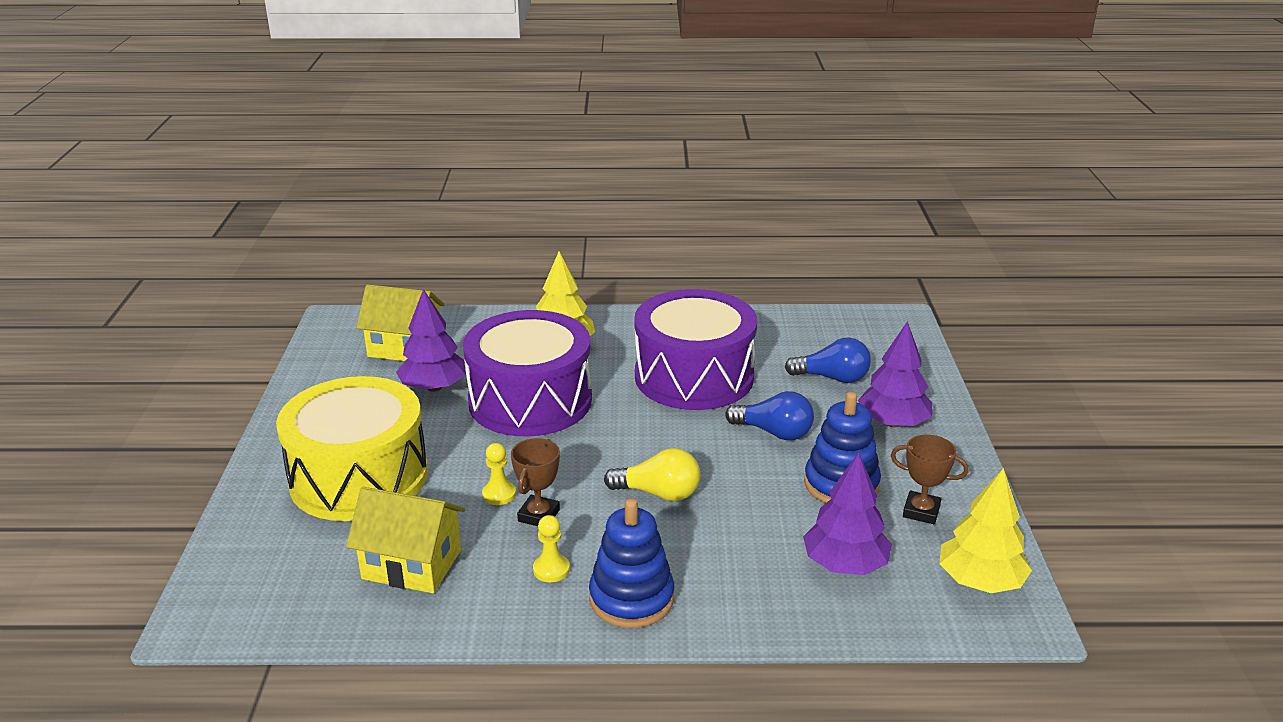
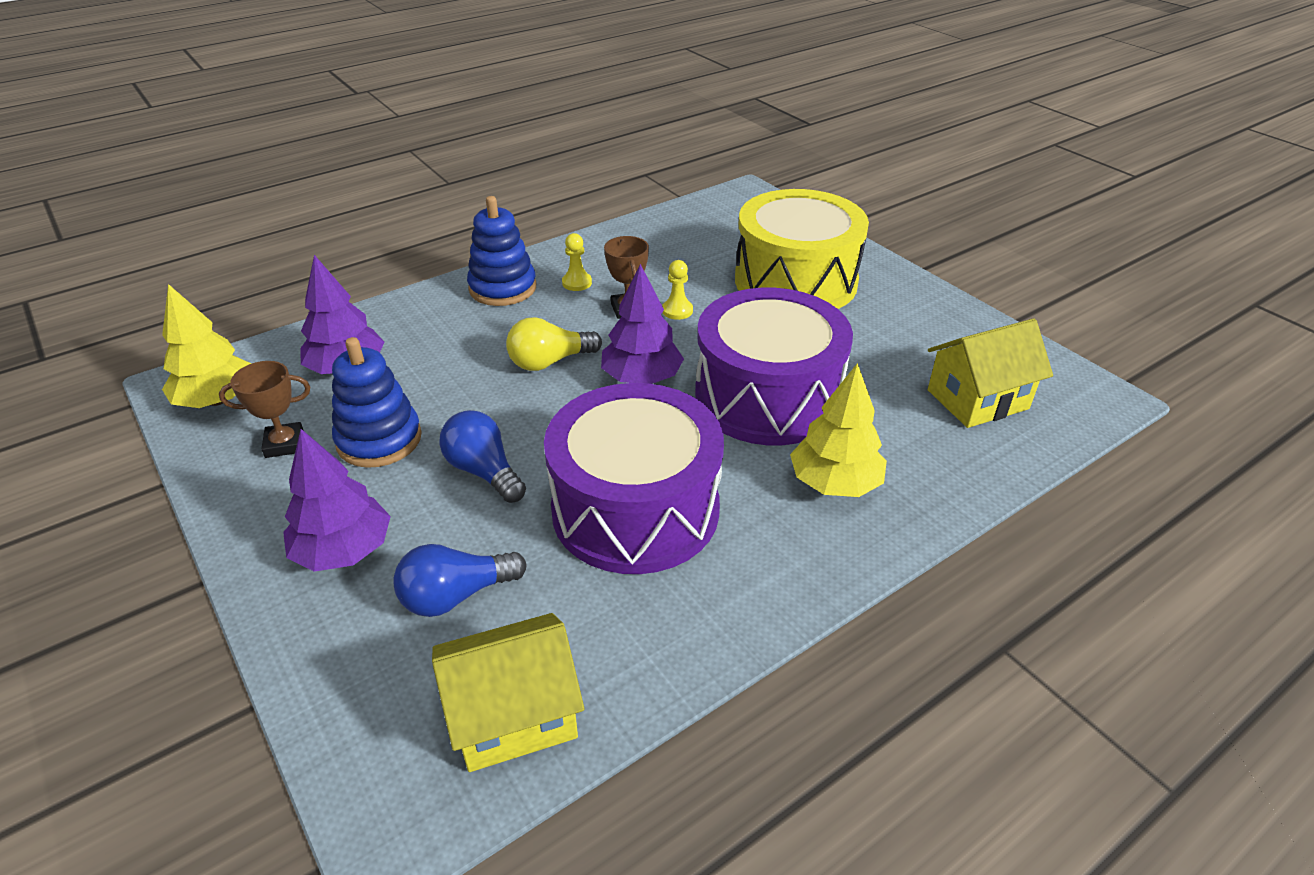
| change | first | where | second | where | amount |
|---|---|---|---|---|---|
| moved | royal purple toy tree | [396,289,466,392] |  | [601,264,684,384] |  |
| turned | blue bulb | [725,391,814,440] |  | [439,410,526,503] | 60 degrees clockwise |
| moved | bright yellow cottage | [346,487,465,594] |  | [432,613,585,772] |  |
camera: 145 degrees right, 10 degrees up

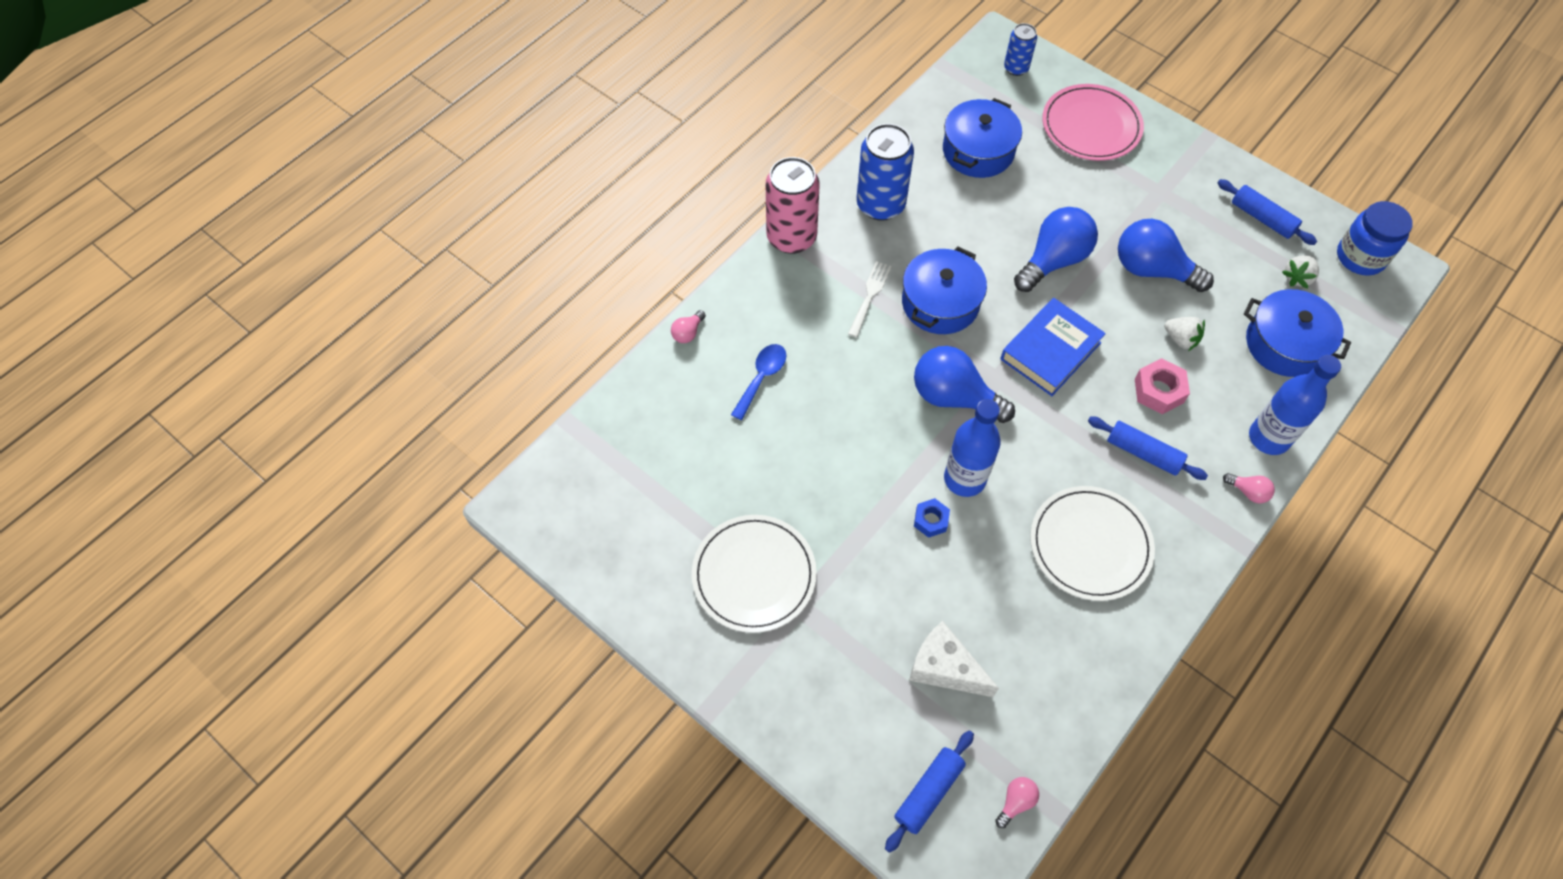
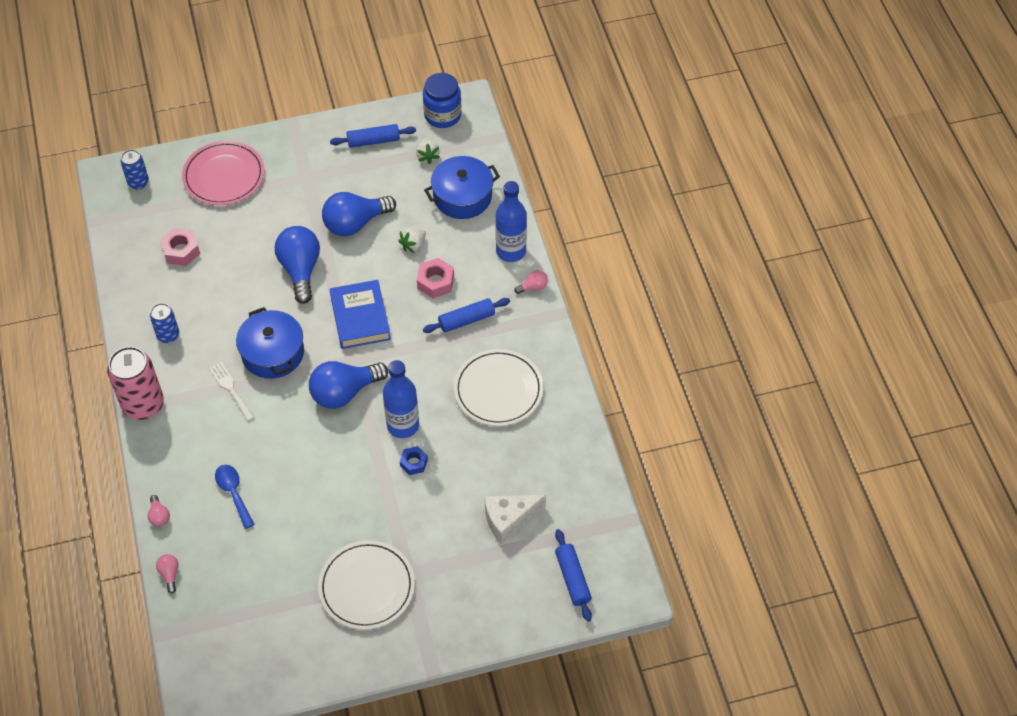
| change | first | where | second | where | amount |
|---|---|---|---|---|---|
| replaced | blue stockpot | [943,98,1022,178] | rosy hex nut | [160,228,200,266] |  |
| resized | blue tin | [856,123,914,221] |  | [150,303,179,343] | x0.55 |
| turned | white strawberry | [1164,317,1205,351] |  | [398,228,426,253] | 150 degrees clockwise |
| moved | rosy bulb | [995,777,1039,828] |  | [156,554,179,594] |  |
camera: 55 degrees left, 5 degrees down

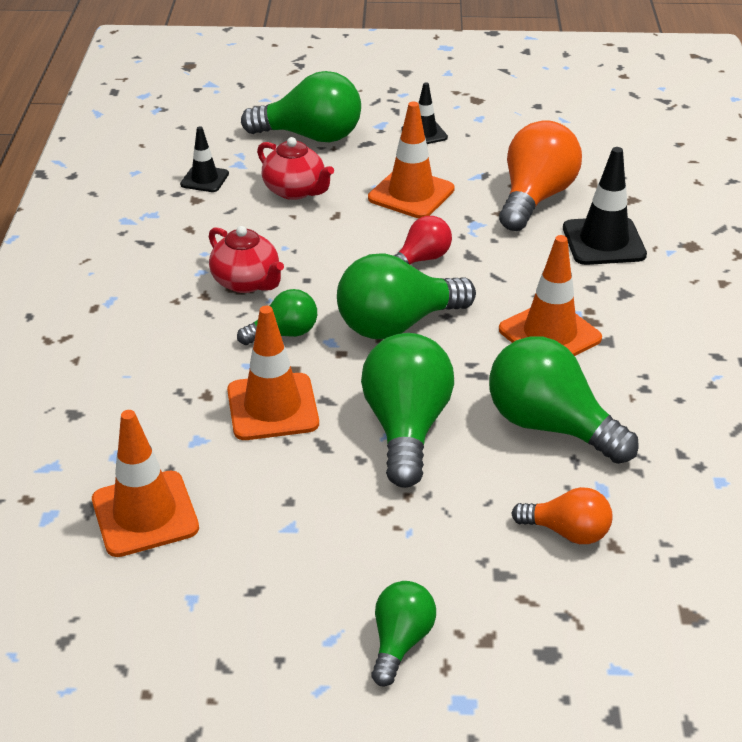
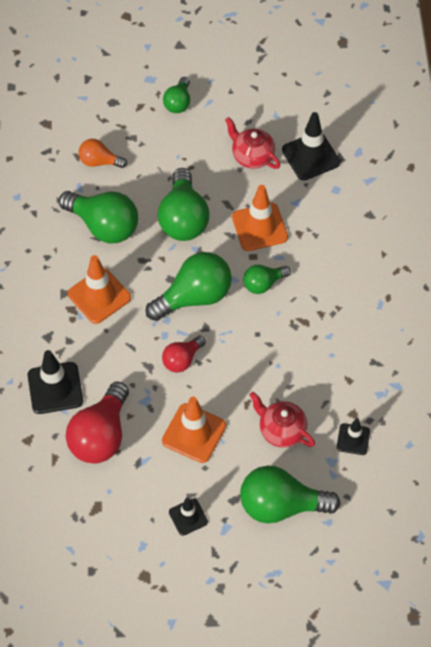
| change | first | where | second | where | amount |
|---|---|---|---|---|---|
| recoloured | bright orange bulb | [499,120,582,231] | crimson bulb | [66,381,129,464] |  |
| moved | crimson tea pot | [209,226,284,293] |  | [225,117,280,169] |  |
| recoloured | bright orange safety cone | [92,410,199,557] | black safety cone | [282,112,340,180] |  |
camera: 175 degrees right, 20 degrees up

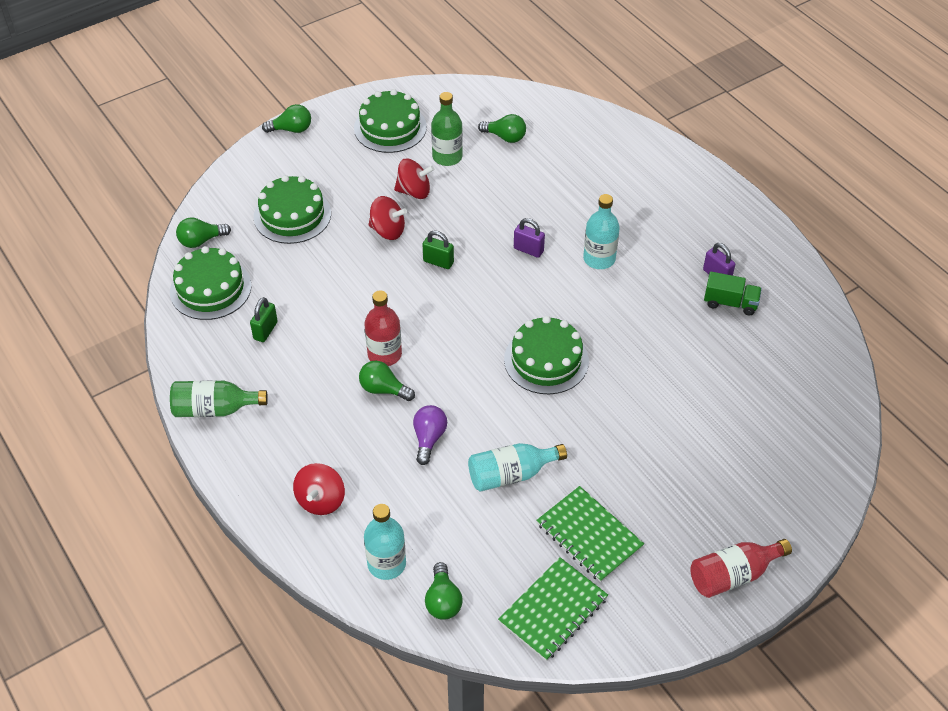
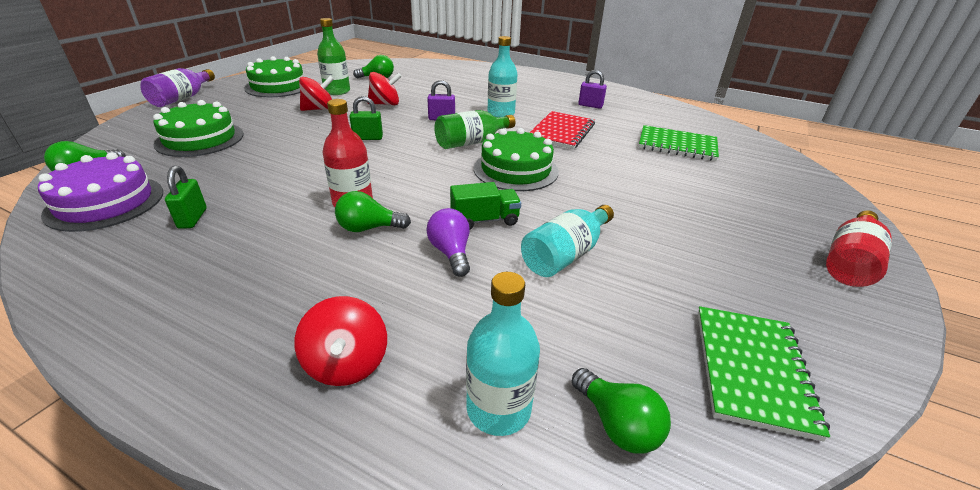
| change | first | where | second | where | amount |
|---|---|---|---|---|---|
| replaced | emerald bulb | [262,104,311,133] | royal purple bottle | [140,68,215,107] |  |
| moved | crimson spinning top | [368,196,407,240] |  | [367,72,402,106] |  |
| recoloured | emerald cake | [170,246,252,320] | royal purple cake | [38,152,163,232] |  |
| moved | emerald lorry | [704,272,762,315] |  | [450,182,521,230] |  |
| moved | emerald bottle | [170,380,268,417] |  | [434,110,516,149] |  |
| moved | emerald exercise book | [536,486,644,582] |  | [639,125,719,161] |  |
| added |  |  | crimson exercise book | [529,111,595,149] |  |
camera: 30 degrees left, 15 degrees down

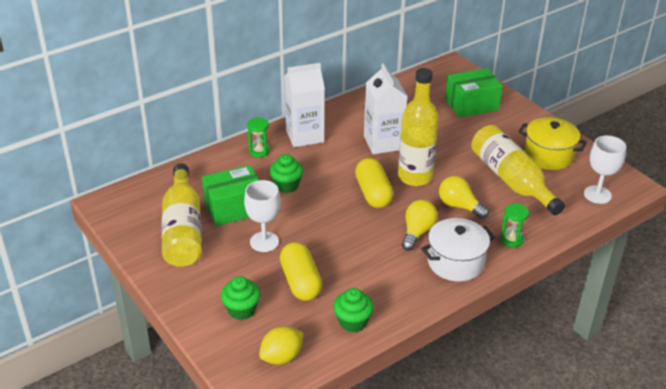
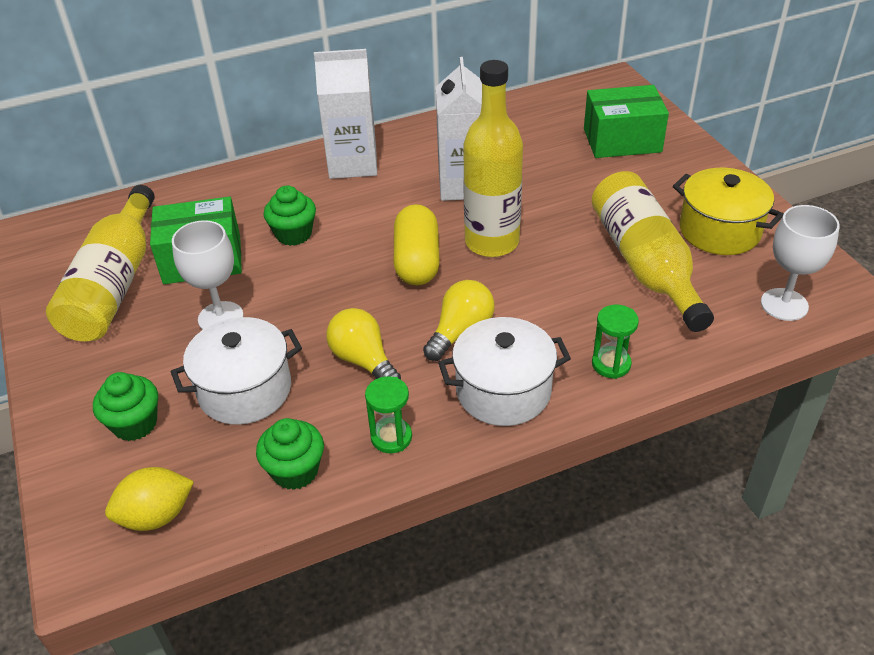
| change | first | where | second | where | amount |
|---|---|---|---|---|---|
| moved | emerald sandglass | [247,117,270,157] |  | [365,376,412,453] |  |
| moved | bright yellow bulb | [439,176,489,219] |  | [326,308,401,380] |  |
| replaced | bright yellow capsule | [280,242,322,301] | white stockpot | [171,317,302,425] |  |
camera: 15 degrees right, 5 degrees up

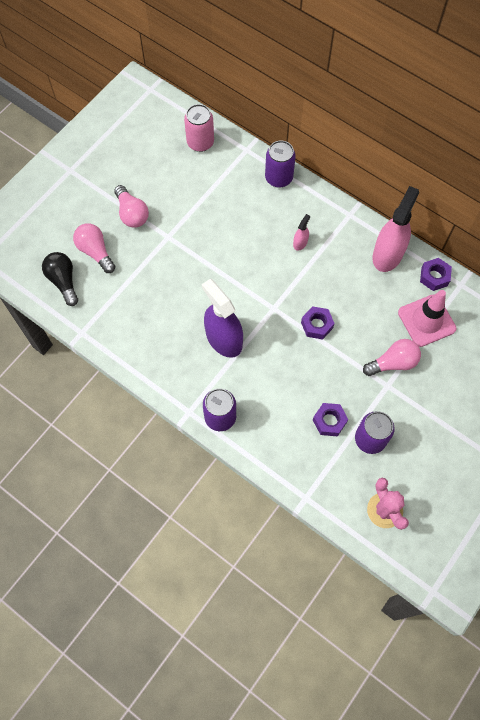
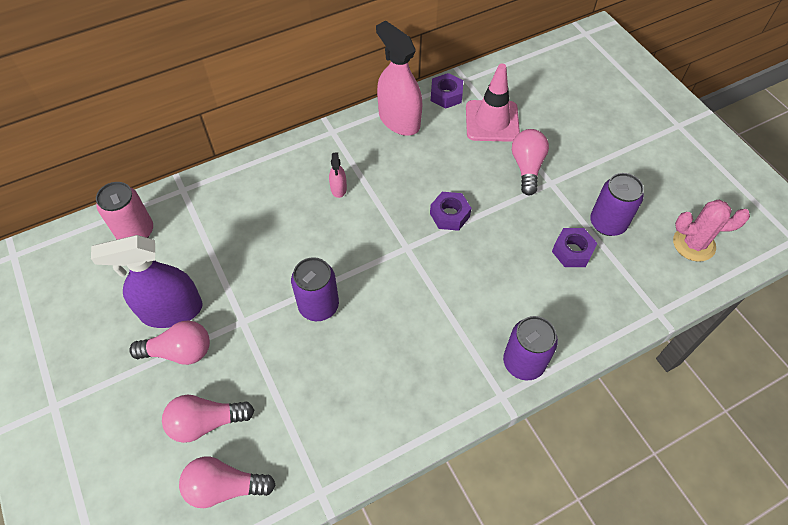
| change | first | where | second | where | amount |
|---|---|---|---|---|---|
| moved | royal purple tin | [265,140,296,188] |  | [291,257,339,321] |  |
| turned | rosy spray cleaner | [293,214,310,251] |  | [329,152,347,198] | 150 degrees counterclockwise |
| recoloured | black bulb | [42,252,78,306] | rosy bulb | [179,457,276,508] |  |
| moved | royal purple spray cleaner | [202,279,243,358] |  | [91,235,203,328] |  |
camera: 65 degrees left, 10 degrees down

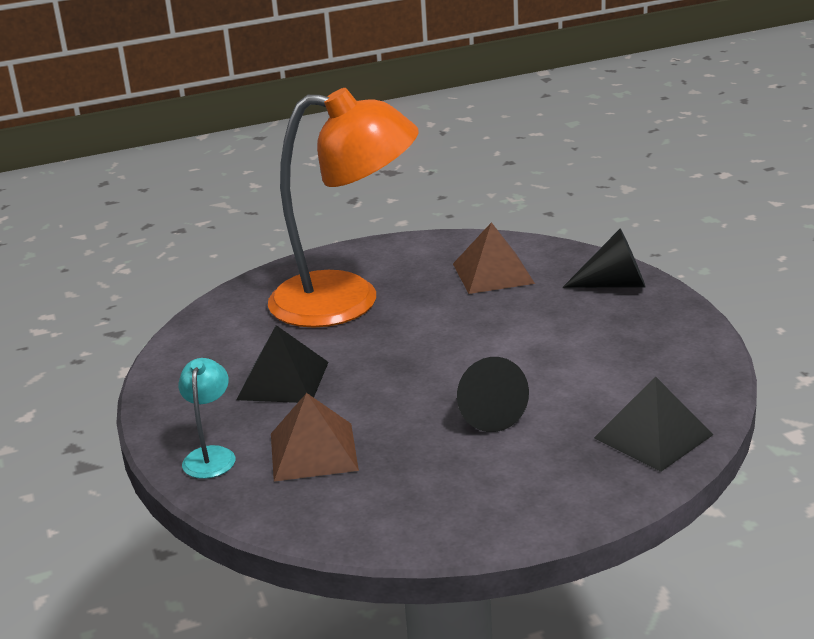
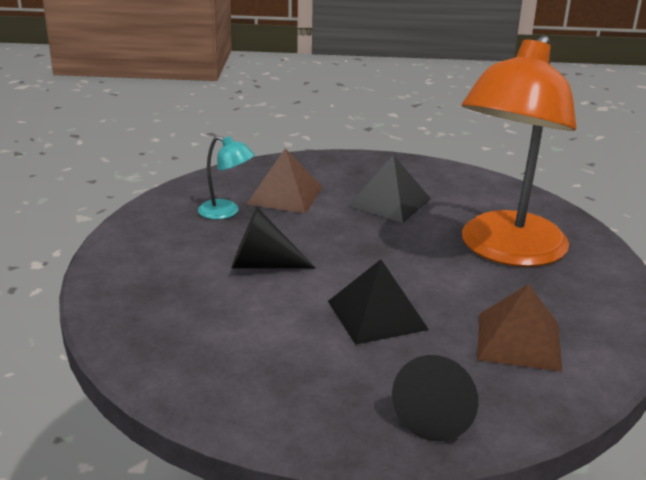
| change | first | where | second | where | amount |
|---|---|---|---|---|---|
| moved | turquoise lamp | [178,358,236,479] |  | [198,136,255,220] |  |
| moved | black pyramid shape | [594,376,713,472] |  | [328,259,429,345] |  |
camera: 110 degrees right, 0 degrees up

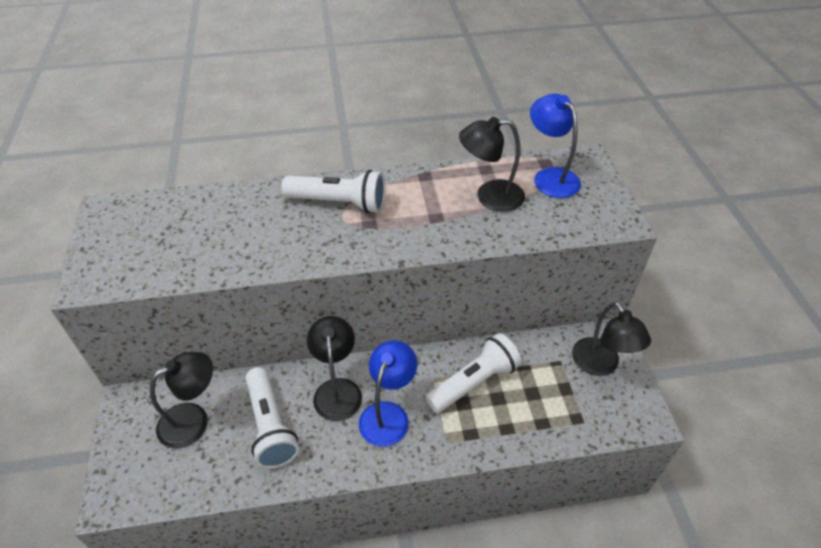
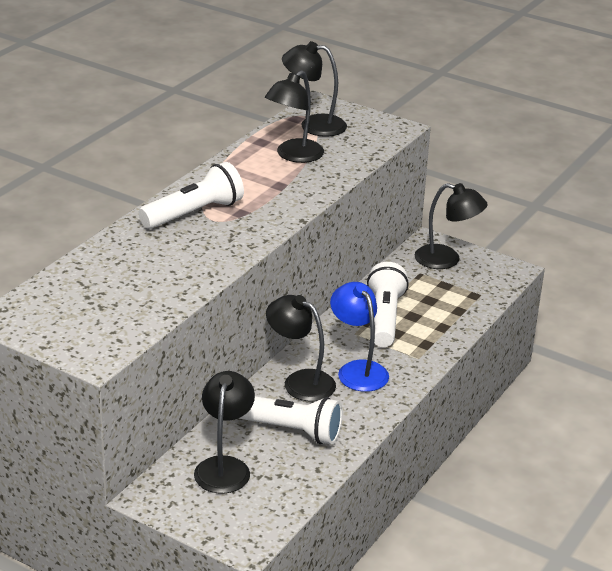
| change | first | where | second | where | amount |
|---|---|---|---|---|---|
| recoloured | blue lamp | [530,94,581,198] | black lamp | [282,41,347,137] |  |
camera: 50 degrees left, 15 degrees down

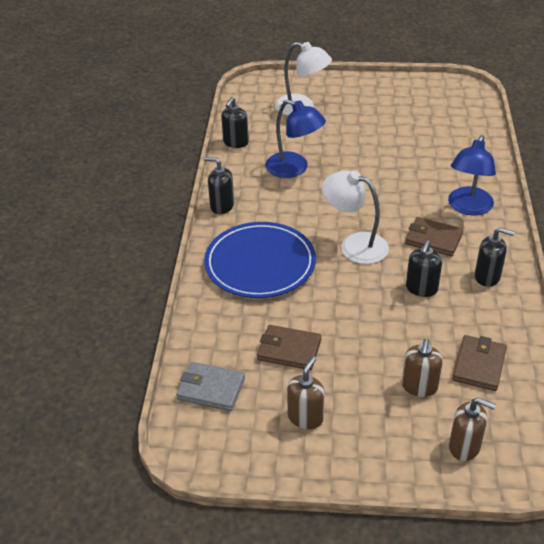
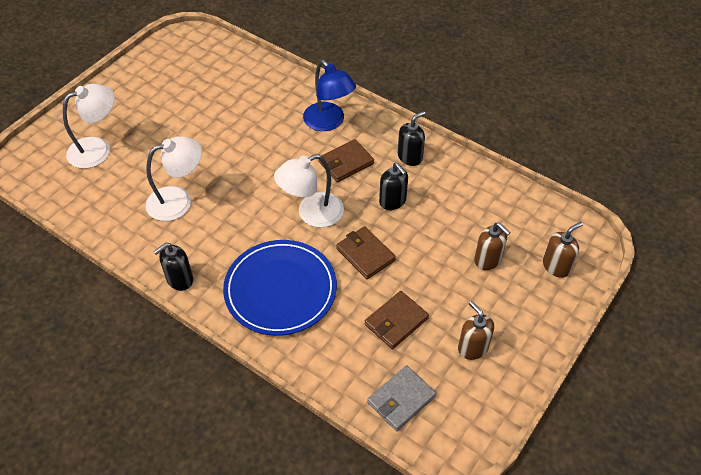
| change | first | where | second | where | amount |
|---|---|---|---|---|---|
| removed | black pump bottle | [221,97,249,148] |  |  |  |
| recoloured | blue lamp | [265,99,326,178] | white lamp | [145,136,202,221] |  |
| moved | brown wallet | [452,335,507,391] |  | [336,226,396,279] |  |
camera: 60 degrees left, 10 degrees up

